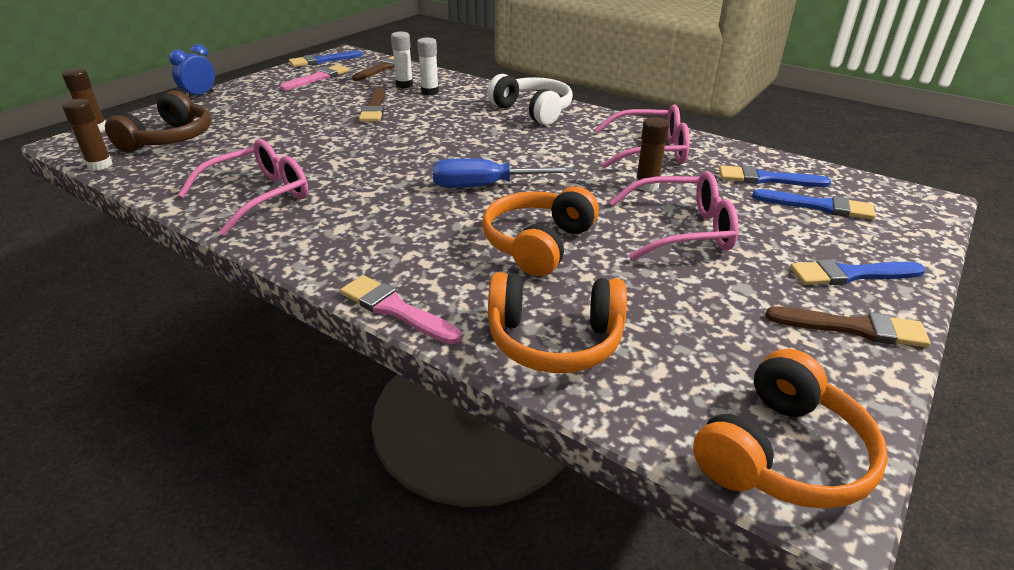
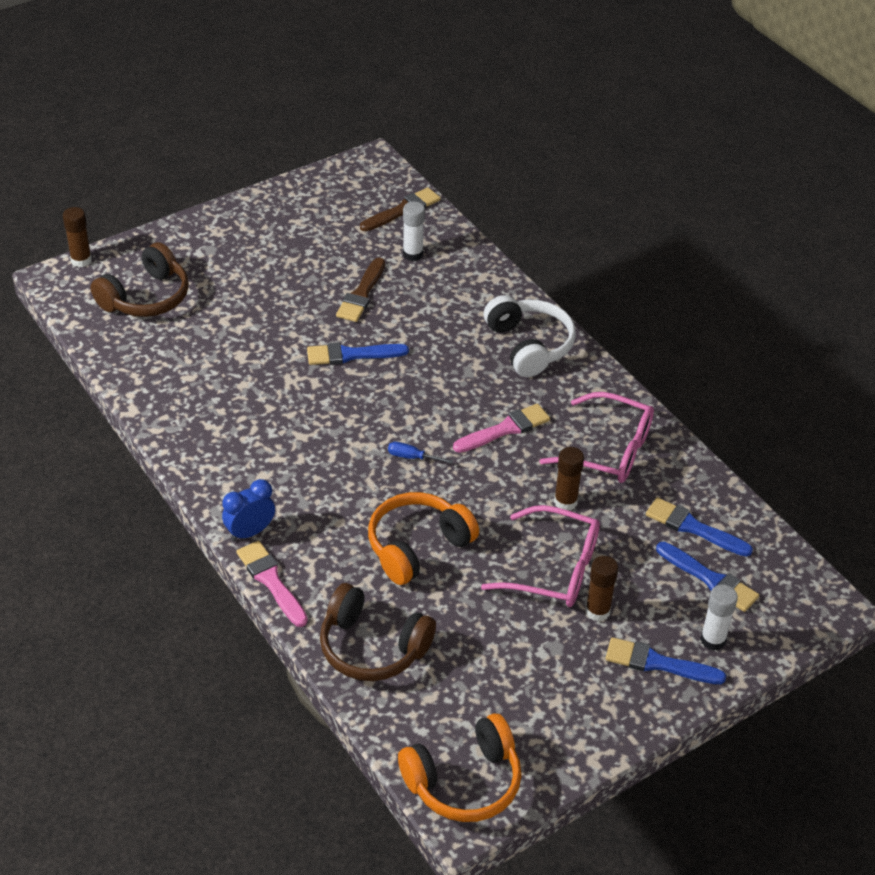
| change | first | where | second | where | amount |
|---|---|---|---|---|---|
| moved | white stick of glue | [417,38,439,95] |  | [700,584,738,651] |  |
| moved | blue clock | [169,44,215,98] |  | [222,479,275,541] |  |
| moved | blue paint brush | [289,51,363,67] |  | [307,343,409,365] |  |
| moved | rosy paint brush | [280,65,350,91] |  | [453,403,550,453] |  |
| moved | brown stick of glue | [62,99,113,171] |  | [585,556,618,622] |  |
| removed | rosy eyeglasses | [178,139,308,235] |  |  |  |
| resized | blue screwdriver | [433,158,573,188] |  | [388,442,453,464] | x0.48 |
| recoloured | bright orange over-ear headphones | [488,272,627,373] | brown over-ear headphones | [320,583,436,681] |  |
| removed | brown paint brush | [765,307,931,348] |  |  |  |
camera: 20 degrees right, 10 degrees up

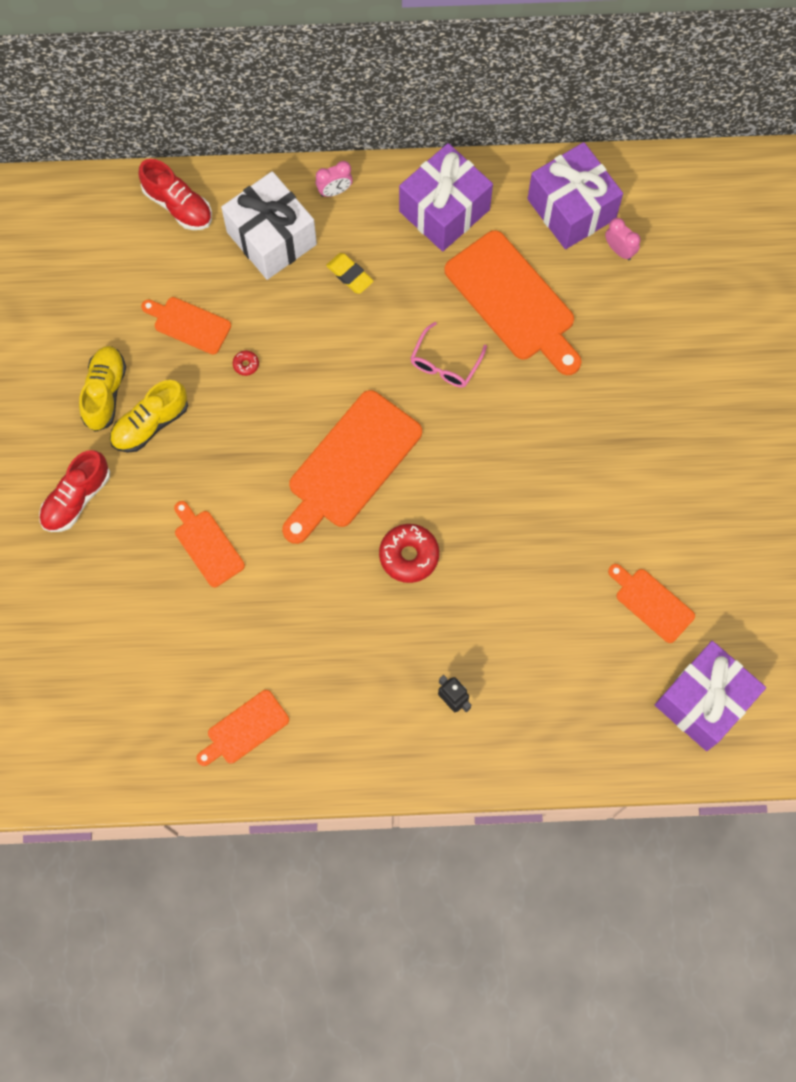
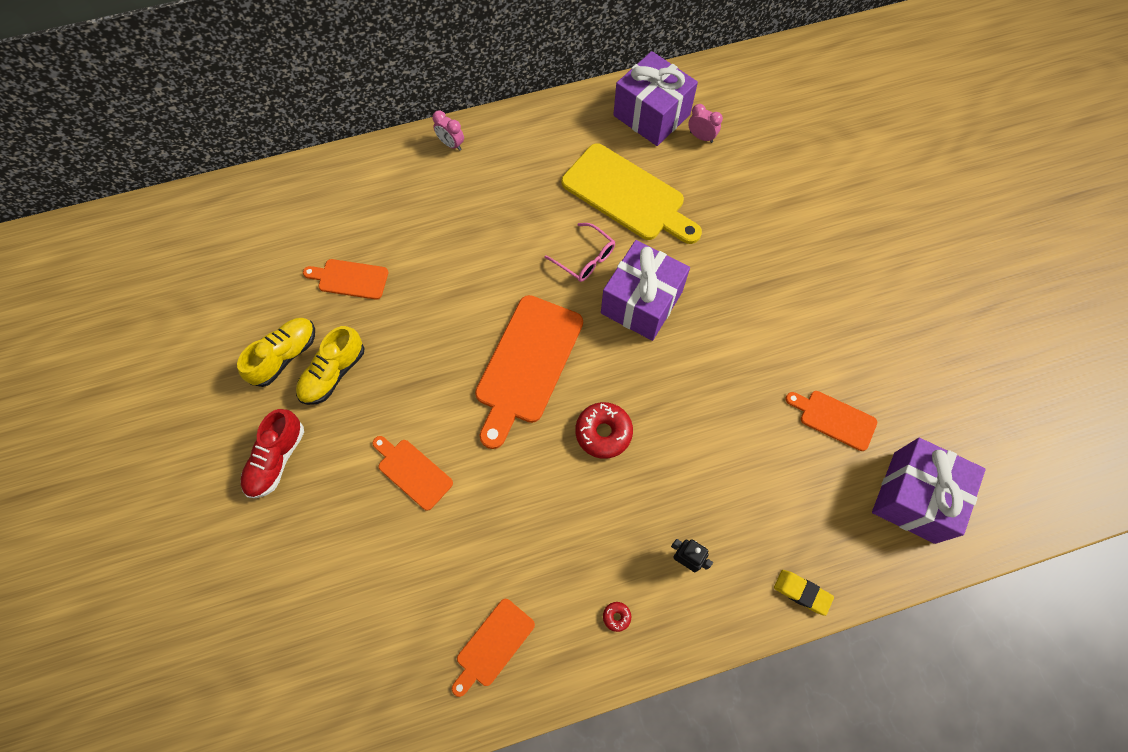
| change | first | where | second | where | amount |
|---|---|---|---|---|---|
| moved | royal purple present | [399,143,493,251] |  | [601,240,690,341] |  |
| removed | crimson lace-up shoe | [139,159,212,230] |  |  |  |
| turned | rosy clock | [316,161,353,197] |  | [432,110,464,151] | 75 degrees clockwise |
| removed | white present | [221,171,317,280] |  |  |  |
| recoloured | bright orange bread board | [444,230,582,375] | bright yellow bread board | [562,143,702,244] |  |
| moved | bright yellow pencil eraser | [326,253,374,294] |  | [774,570,834,616] |  |
| turned | rosy eyeglasses | [410,322,487,388] |  | [544,223,615,282] | 60 degrees counterclockwise |
| turned | bright yellow lace-up shoe | [79,346,126,432] |  | [237,318,315,387] | 45 degrees clockwise |
| moved | crimson donut | [233,351,259,376] |  | [603,602,631,632] |  |
camera: 15 degrees left, 5 degrees down

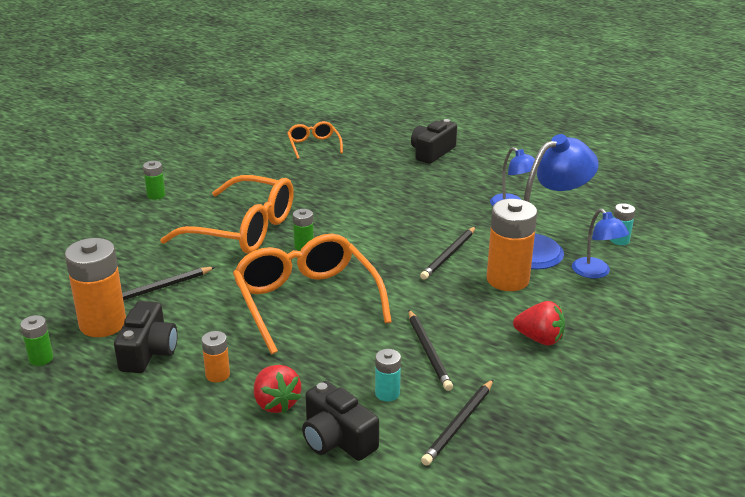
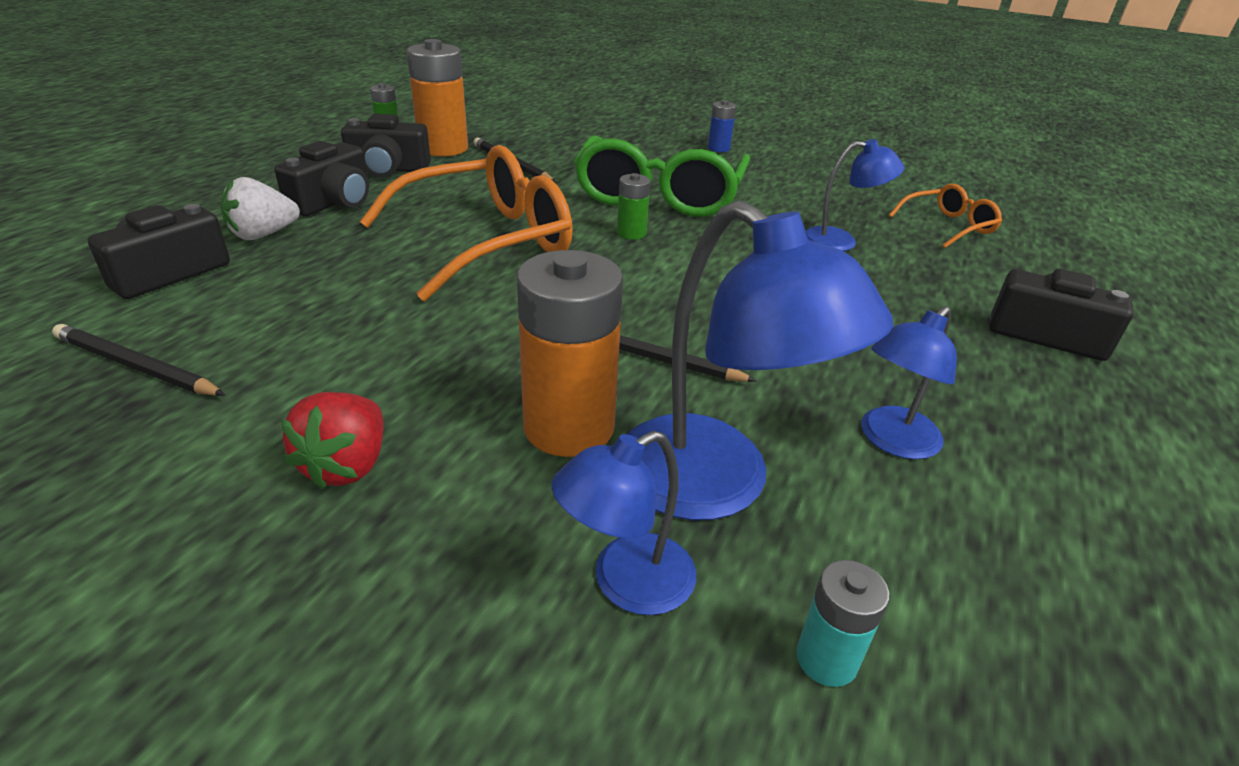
| change | first | where | second | where | amount |
|---|---|---|---|---|---|
| recoloured | emerald battery | [143,161,165,200] | blue battery | [708,100,736,152] |  |
| recoloured | bright orange eyeglasses | [160,175,294,254] | emerald eyeglasses | [574,135,750,217] |  |
| removed | black wooden pencil | [409,310,453,391] |  |  |  |
| replaced | bright orange battery | [202,331,230,382] | black camera | [274,141,369,216] |  |
| removed | turquoise battery | [375,349,401,401] |  |  |  |
| recoloured | crimson strawberry | [254,365,301,413] | white strawberry | [221,177,300,240] |  |
| added |  |  | blue lamp | [806,139,905,251] |  |
camera: 80 degrees right, 5 degrees up

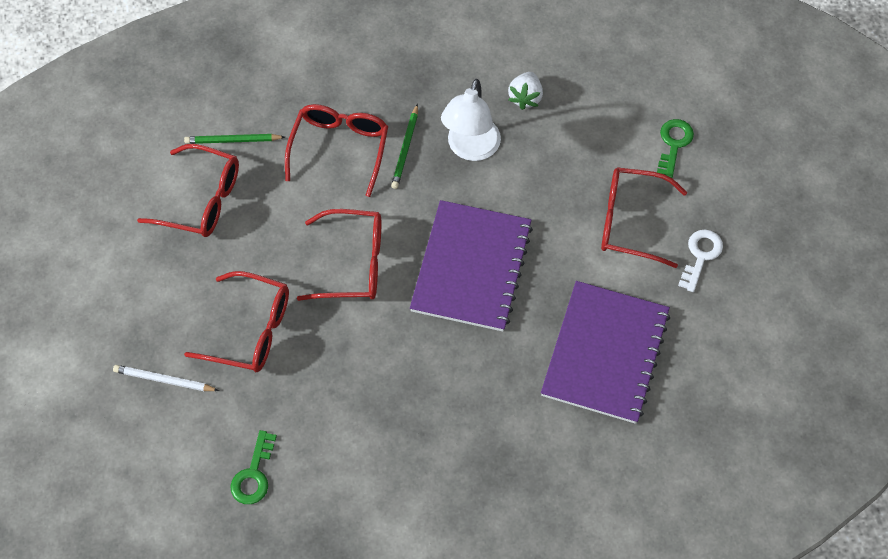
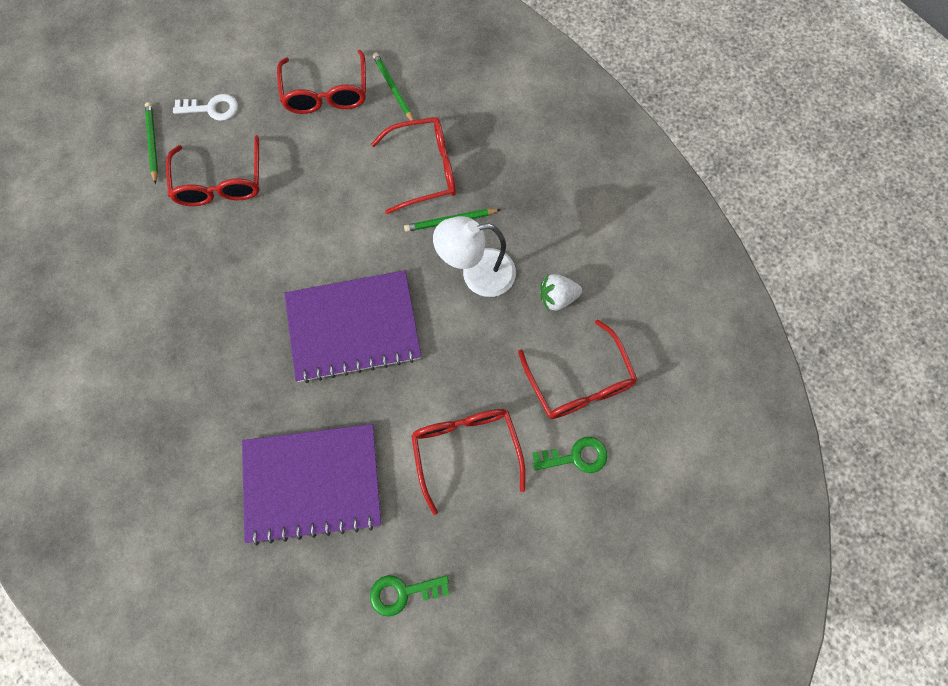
| change | first | where | second | where | amount |
|---|---|---|---|---|---|
| moved | crimson eyeglasses | [297,209,381,301] |  | [518,319,638,419] |  |
| moved | white latchkey | [678,229,723,292] |  | [173,94,238,121] |  |
| recoloured | white wooden pencil | [113,365,219,391] | emerald wooden pencil | [145,102,158,184] |  |
| moved | emerald latchkey | [230,430,277,504] |  | [370,575,450,616] |  |
camera: 65 degrees right, 10 degrees up

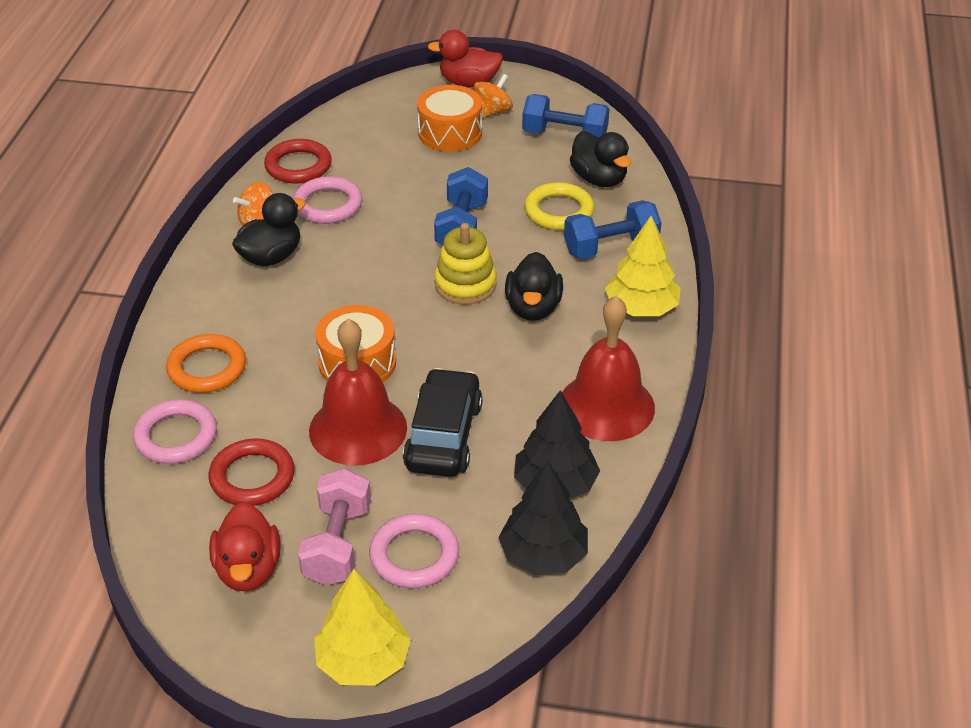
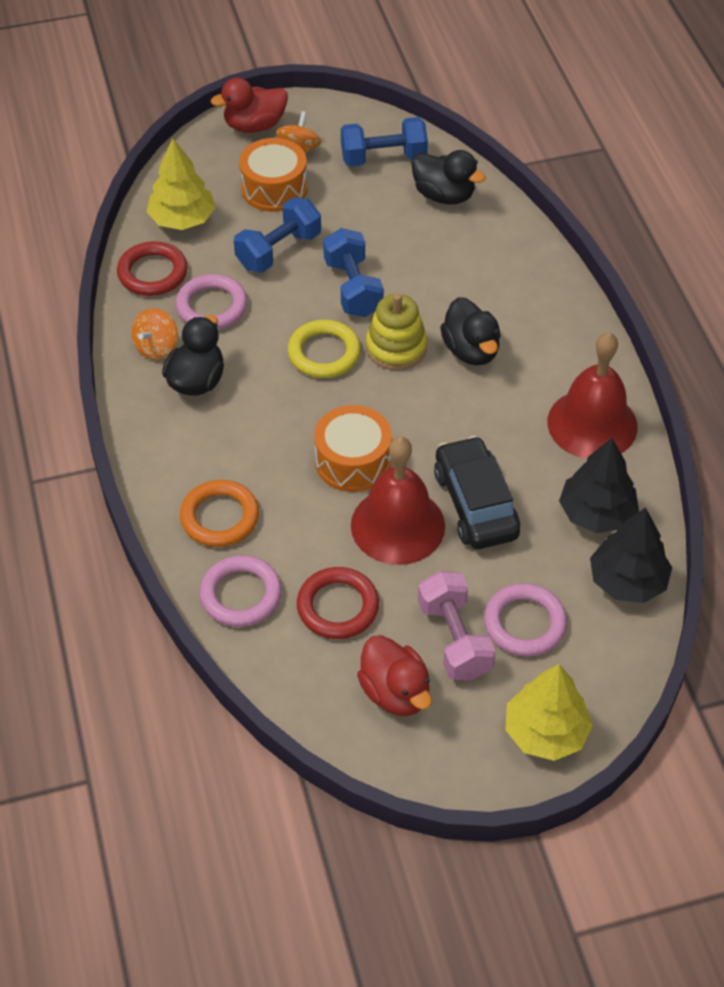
| change | first | where | second | where | amount |
|---|---|---|---|---|---|
| moved | bright yellow torus | [525,182,594,230] |  | [288,320,361,378] |  |
| moved | blue free weight | [564,200,662,259] |  | [234,197,321,273] |  |
| moved | bright yellow toy tree | [605,216,681,316] |  | [147,138,216,230] |  |
camera: 25 degrees left, 10 degrees up

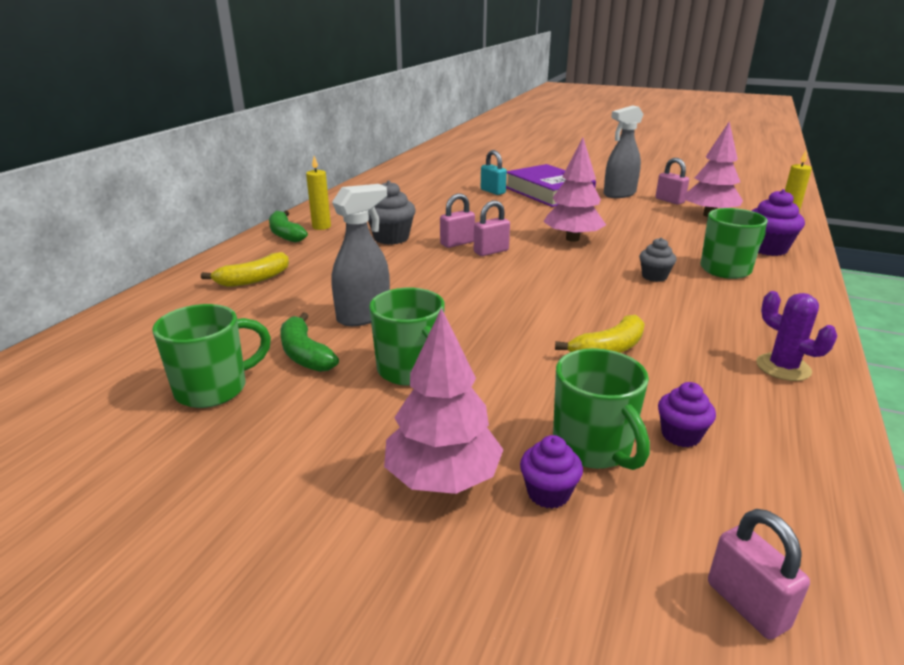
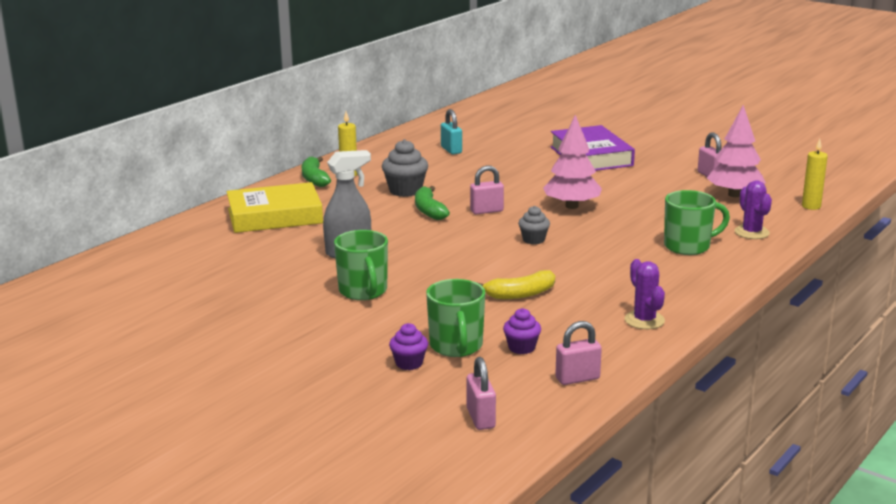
| change | first | where | second | where | amount |
|---|---|---|---|---|---|
| removed | gray spray cleaner | [604,105,644,198] |  |  |  |
| moved | turquoise small lock | [481,150,507,195] |  | [441,109,462,154] |  |
| replaced | royal purple muffin | [751,189,805,256] | royal purple saguaro cactus | [734,181,772,239] |  |
| moved | rosy small lock | [440,193,475,248] |  | [555,321,602,385] |  |
| moved | gray muffin | [639,238,677,282] |  | [518,206,550,245] |  |
| replaced | bright yellow banana fruit | [201,252,289,287] | bright yellow book | [227,182,323,233] |  |
| removed | emerald mug | [152,304,271,408] |  |  |  |
| removed | rosy toy tree | [384,308,504,494] |  |  |  |
| moved | emerald banana fruit | [280,312,339,372] |  | [415,186,450,220] |  |
camera: 15 degrees right, 5 degrees down

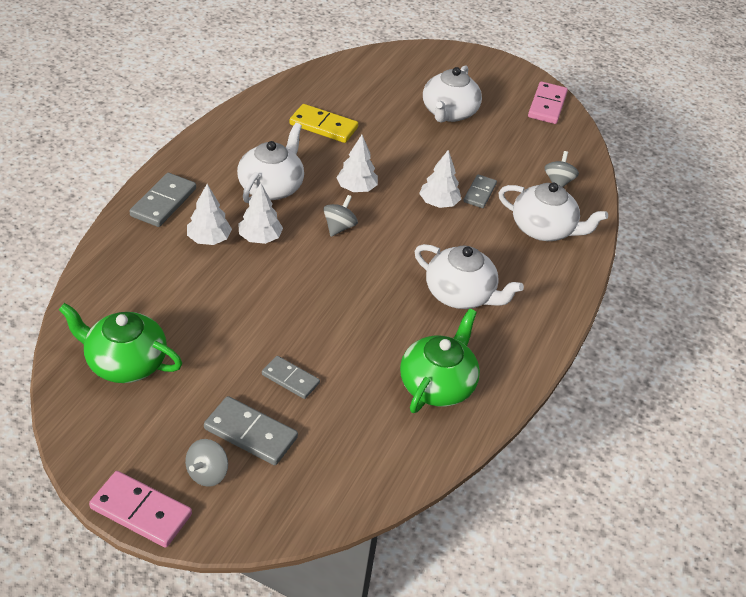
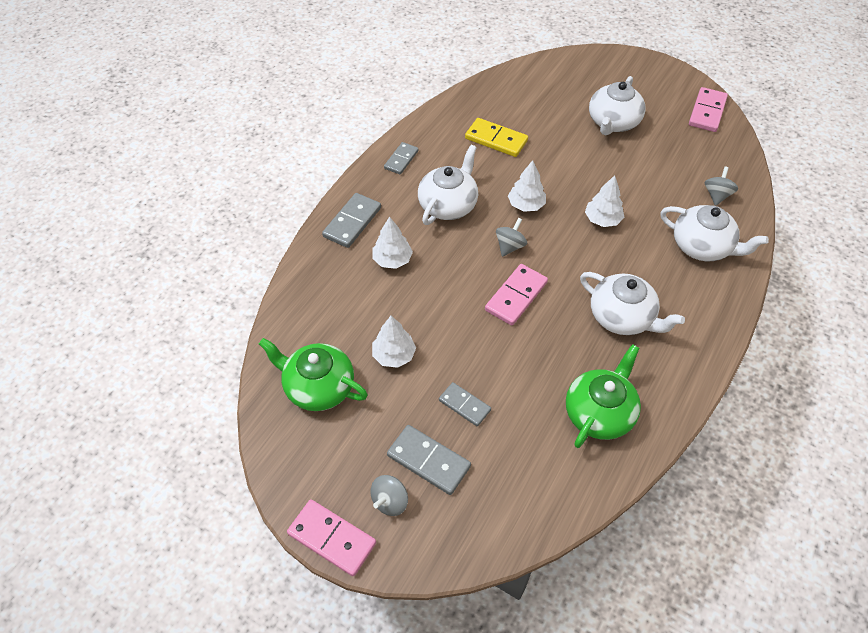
| change | first | where | second | where | amount |
|---|---|---|---|---|---|
| moved | gray domino piece | [463,174,497,208] |  | [384,142,419,175] |  |
| moved | white toy tree | [238,183,283,244] |  | [372,316,416,368] |  |
| added |  |  | rosy domino piece | [485,264,548,325] |  |
camera: 10 degrees right, 10 degrees up

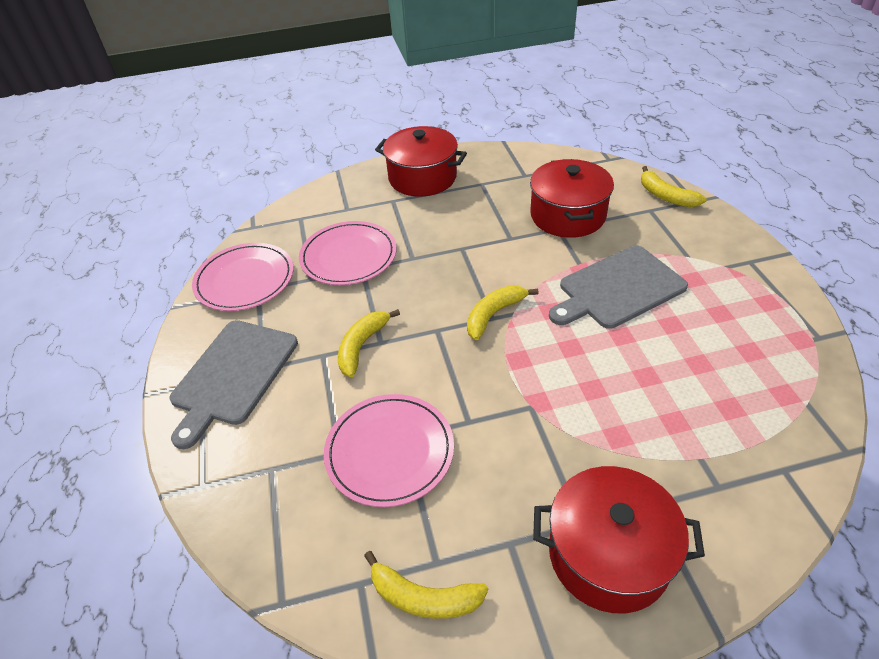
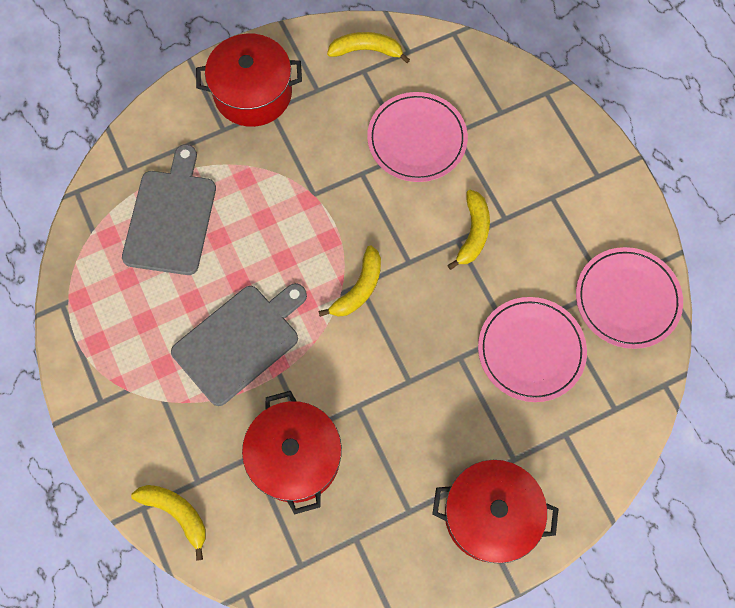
| change | first | where | second | where | amount |
|---|---|---|---|---|---|
| moved | gray bread board | [169,320,298,449] |  | [122,144,216,275] |  |
camera: 165 degrees right, 25 degrees up

